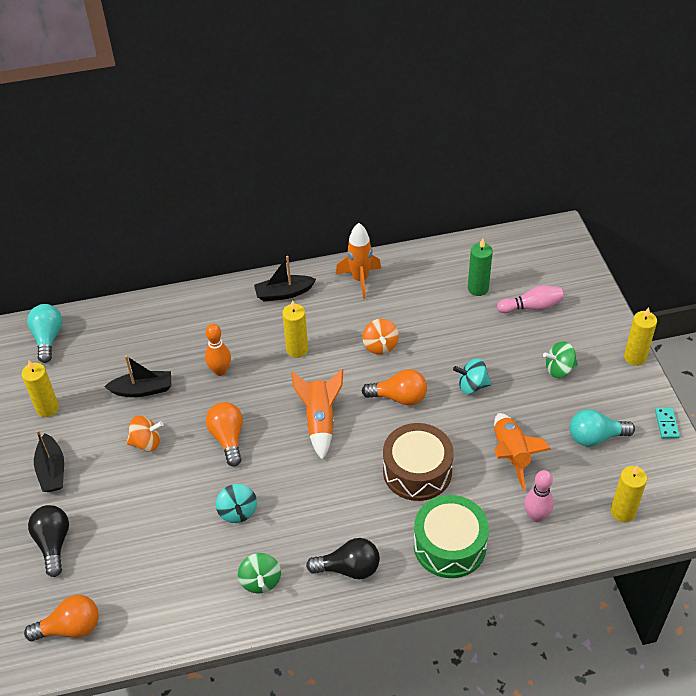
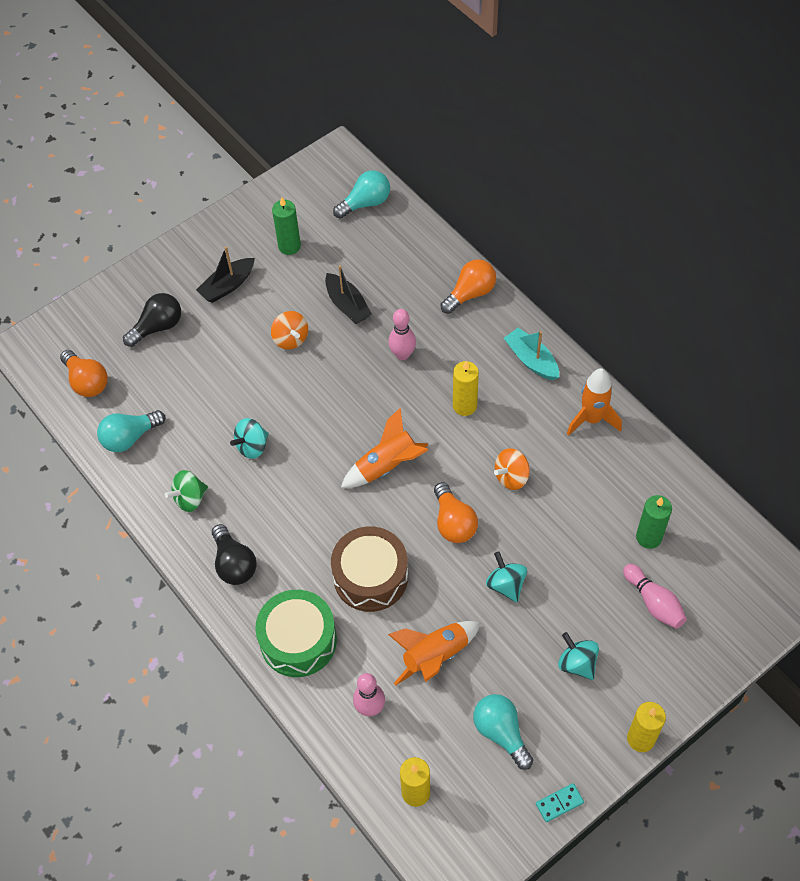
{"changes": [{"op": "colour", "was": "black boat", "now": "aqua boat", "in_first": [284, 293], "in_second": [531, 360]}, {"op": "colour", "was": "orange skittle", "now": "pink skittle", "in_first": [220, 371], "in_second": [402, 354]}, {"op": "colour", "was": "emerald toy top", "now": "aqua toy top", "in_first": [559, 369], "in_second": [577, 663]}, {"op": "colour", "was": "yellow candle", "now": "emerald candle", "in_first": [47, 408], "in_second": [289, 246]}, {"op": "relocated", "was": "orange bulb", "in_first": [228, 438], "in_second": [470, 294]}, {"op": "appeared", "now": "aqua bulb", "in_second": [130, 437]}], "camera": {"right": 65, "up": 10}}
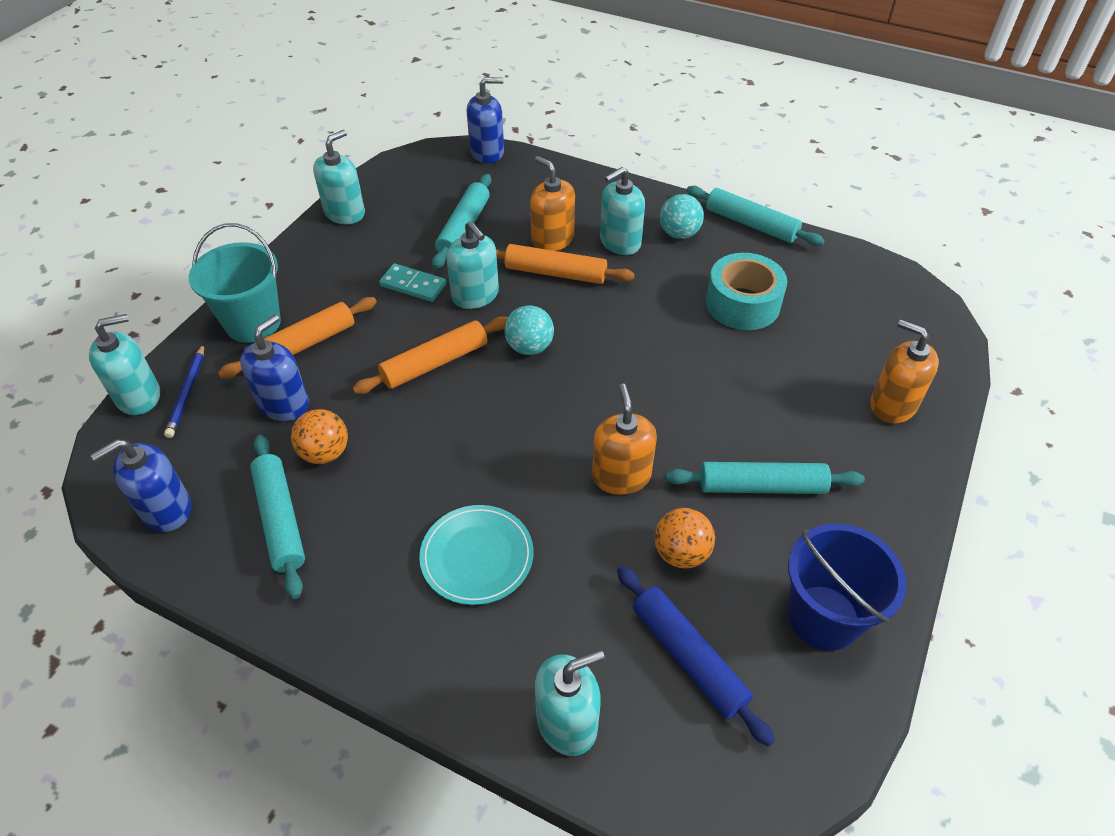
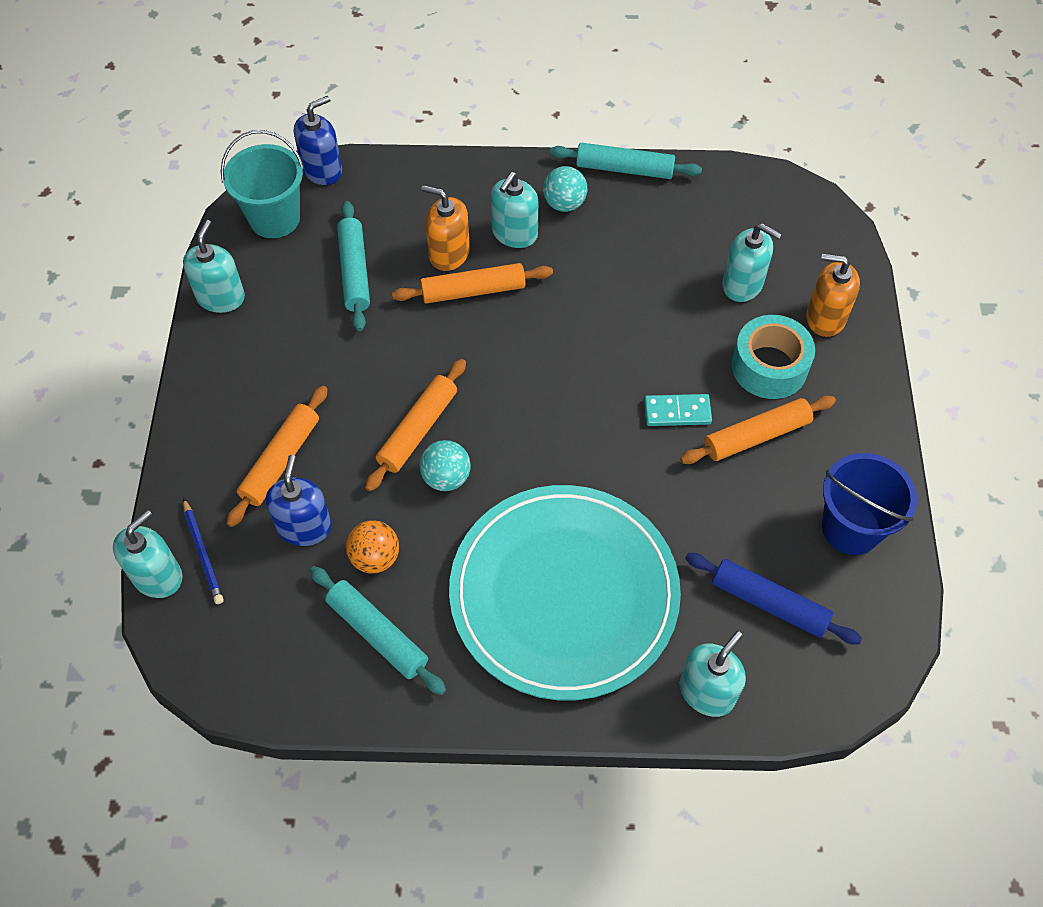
{"changes": [{"op": "relocated", "was": "aqua soap pump", "in_first": [475, 295], "in_second": [742, 284]}, {"op": "relocated", "was": "aqua pail", "in_first": [253, 323], "in_second": [274, 218]}, {"op": "relocated", "was": "aqua sticky tape", "in_first": [742, 304], "in_second": [769, 366]}, {"op": "relocated", "was": "aqua domino tile", "in_first": [413, 285], "in_second": [677, 412]}, {"op": "relocated", "was": "aqua sphere", "in_first": [529, 347], "in_second": [446, 477]}, {"op": "missing", "was": "orange soap pump", "in_first": [621, 476]}, {"op": "missing", "was": "royal blue soap pump", "in_first": [166, 509]}, {"op": "colour", "was": "aqua dough roller", "now": "orange dough roller", "in_first": [761, 486], "in_second": [756, 436]}, {"op": "size", "was": "aqua flat dish", "in_first": [477, 556], "in_second": [564, 594], "ratio": 2.25}, {"op": "missing", "was": "orange sphere", "in_first": [681, 553]}], "camera": {"right": -25, "up": 10}}
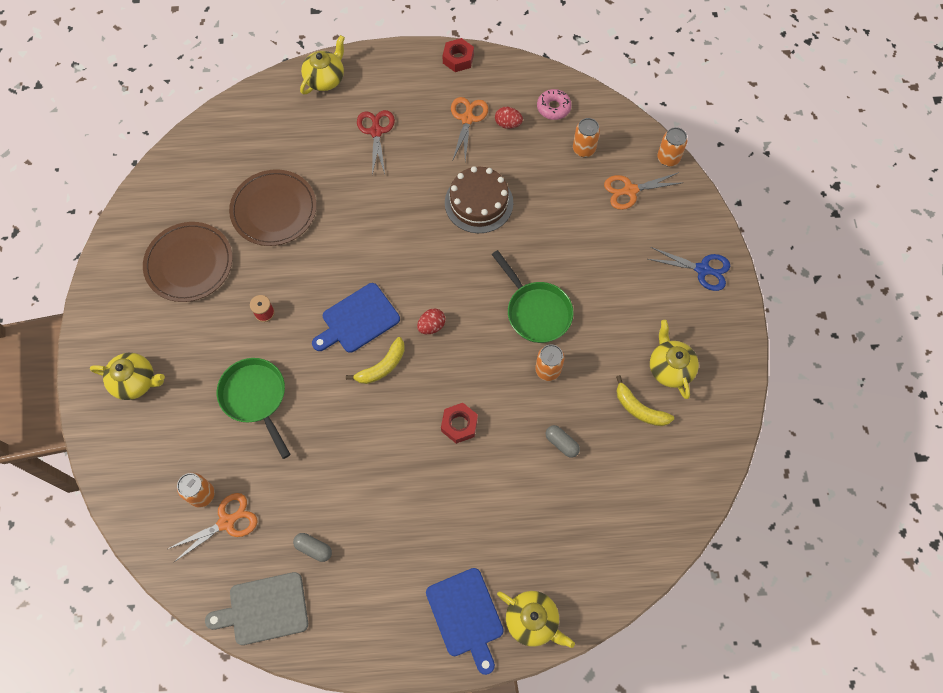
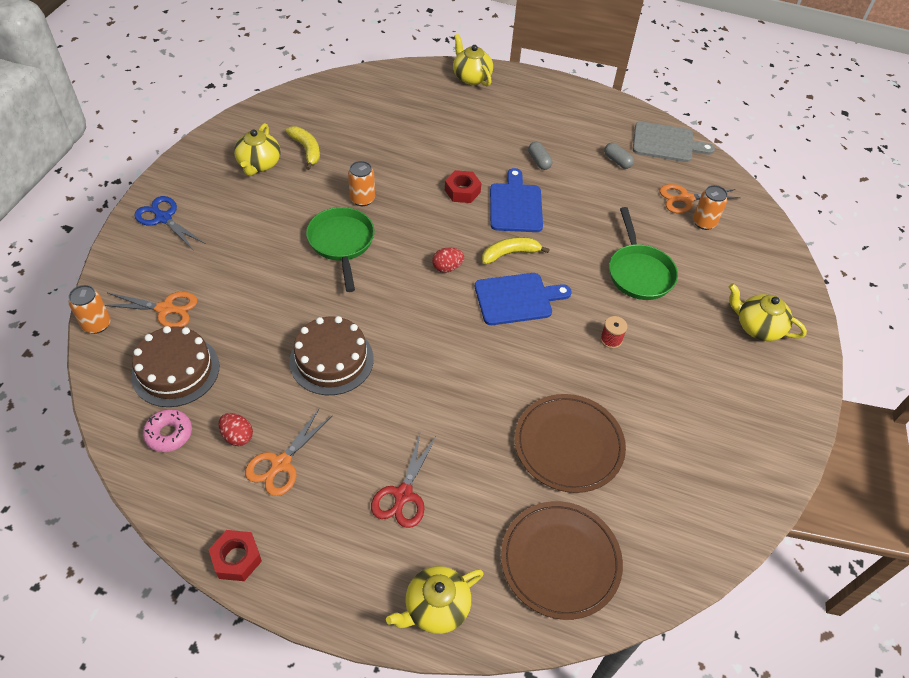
{"changes": [{"op": "exchanged", "was": "orange soda can", "now": "russet layer cake", "in_first": [584, 149], "in_second": [175, 370]}, {"op": "relocated", "was": "russet flat dish", "in_first": [189, 263], "in_second": [560, 560]}, {"op": "relocated", "was": "grey capsule", "in_first": [561, 443], "in_second": [539, 161]}, {"op": "relocated", "was": "royal blue chopping board", "in_first": [466, 616], "in_second": [515, 205]}], "camera": {"right": -160, "up": -15}}
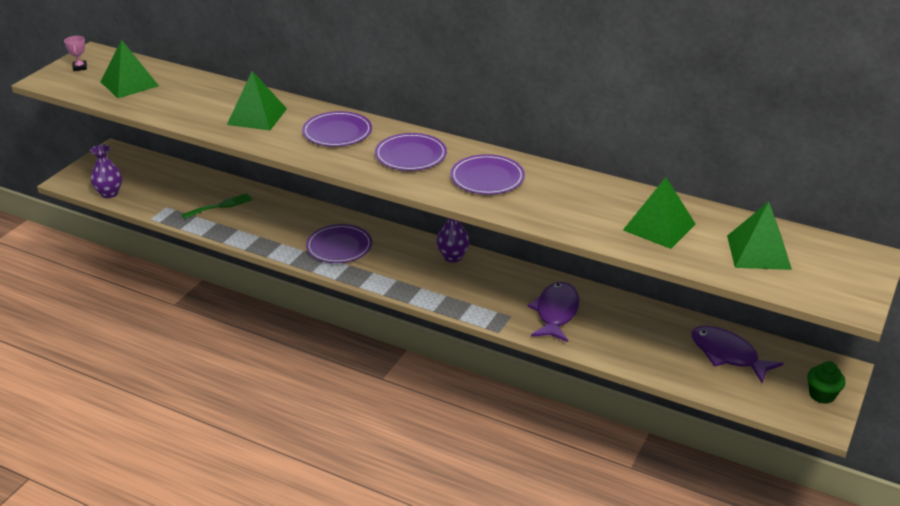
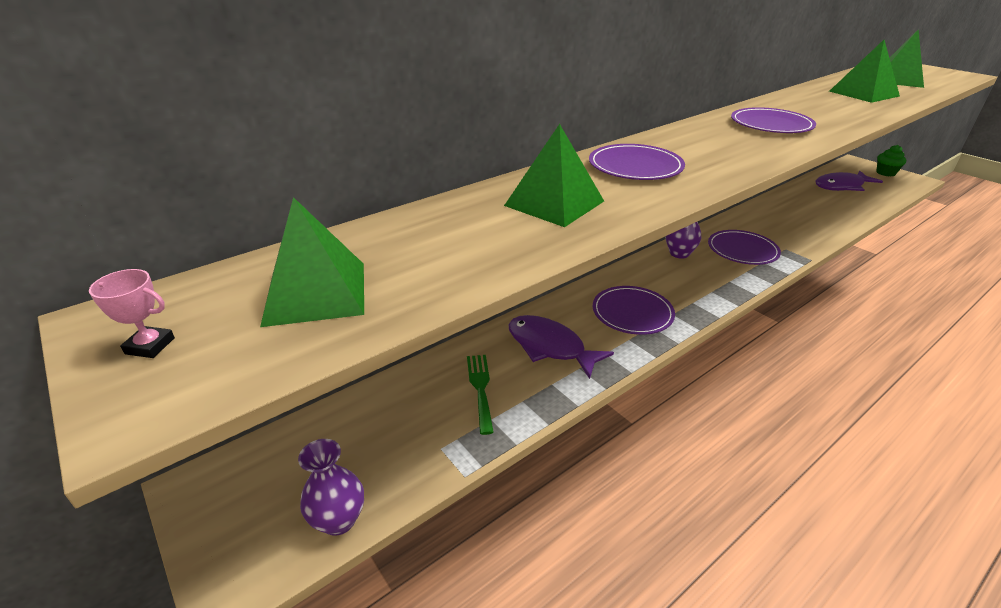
{"changes": [{"op": "relocated", "was": "royal purple flat dish", "in_first": [410, 155], "in_second": [742, 250]}, {"op": "relocated", "was": "royal purple fish", "in_first": [556, 313], "in_second": [550, 347]}], "camera": {"right": -65, "up": 0}}
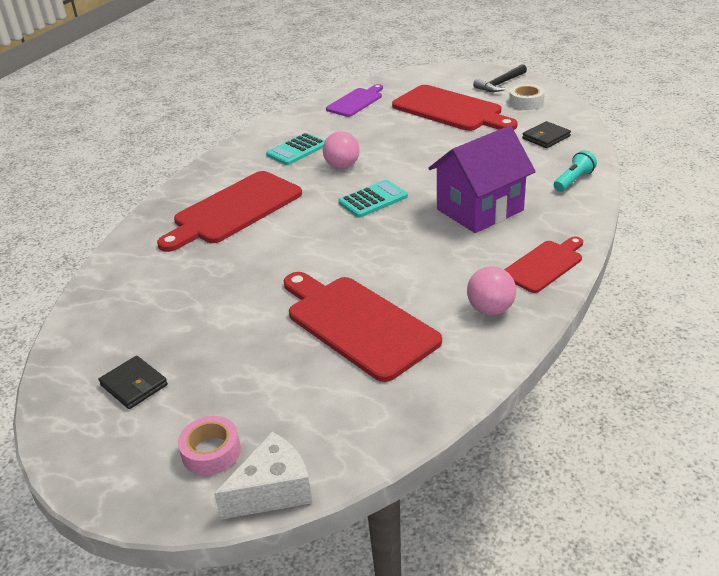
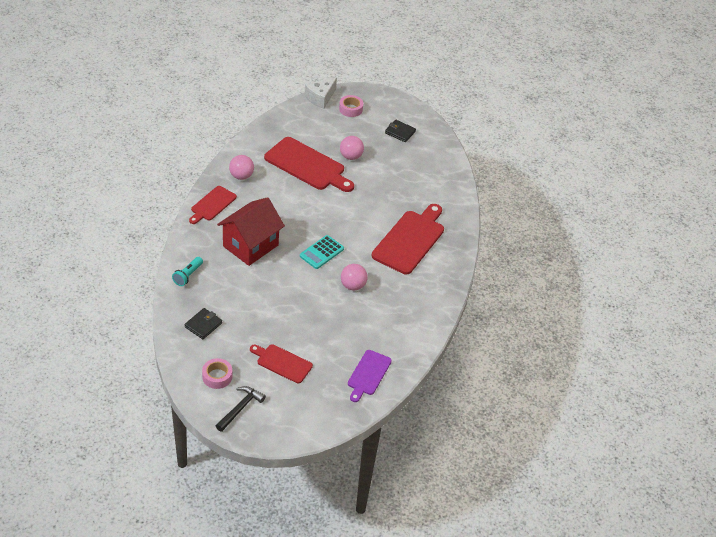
{"changes": [{"op": "colour", "was": "pure white sticky tape", "now": "pink sticky tape", "in_first": [526, 102], "in_second": [217, 376]}, {"op": "size", "was": "scarlet chopping board", "in_first": [450, 110], "in_second": [282, 363], "ratio": 0.58}, {"op": "colour", "was": "royal purple cottage", "now": "scarlet cottage", "in_first": [480, 210], "in_second": [250, 246]}, {"op": "missing", "was": "aqua adding machine", "in_first": [297, 150]}, {"op": "appeared", "now": "pink sphere", "in_second": [351, 156]}], "camera": {"right": 160, "up": 10}}
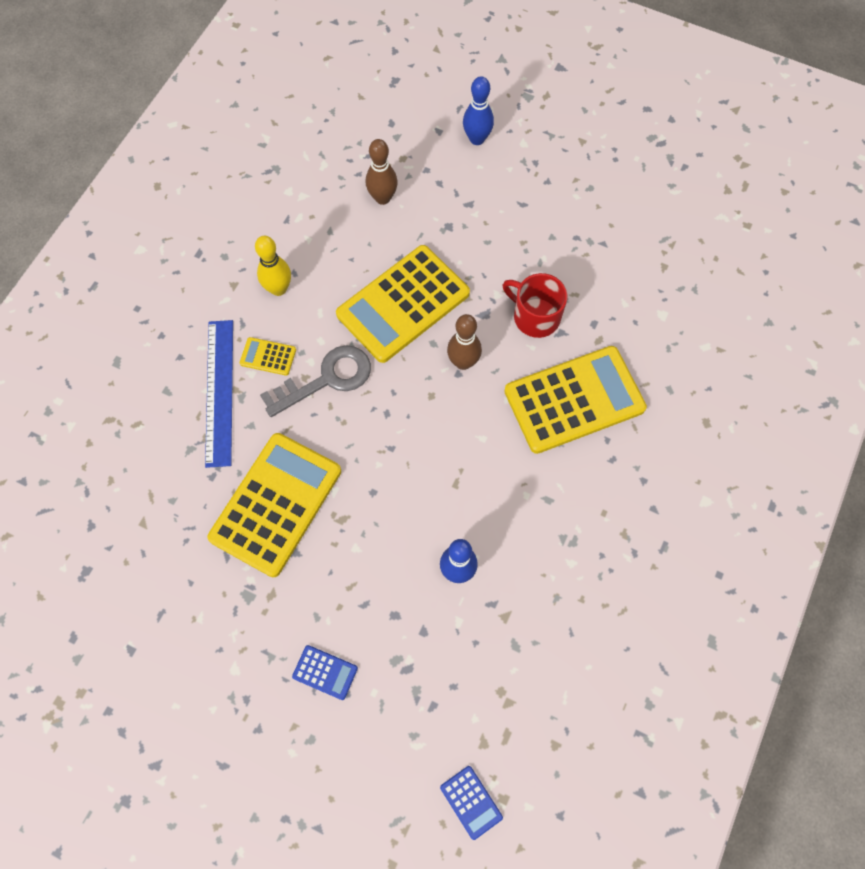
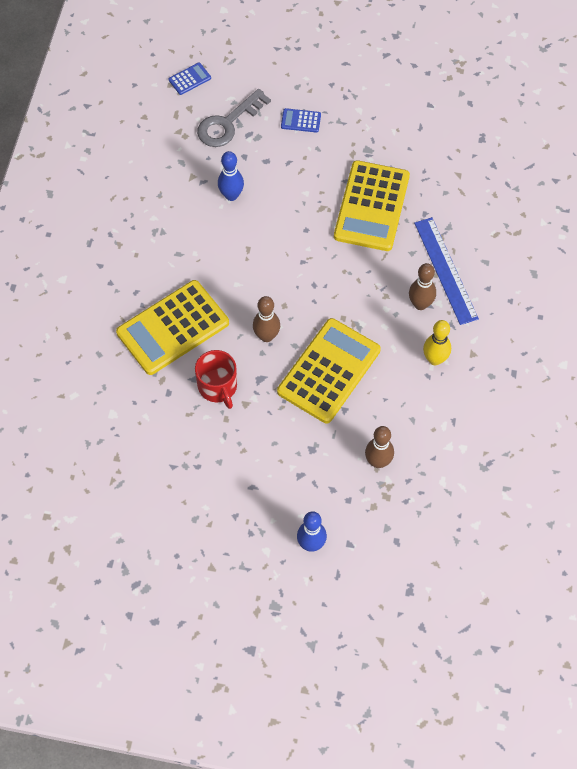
{"changes": [{"op": "spun", "was": "scarlet tea mug", "in_first": [535, 316], "in_second": [218, 386], "clockwise": 45}, {"op": "exchanged", "was": "yellow adding machine", "now": "russet skittle", "in_first": [268, 356], "in_second": [420, 304]}, {"op": "relocated", "was": "grey latchkey", "in_first": [327, 379], "in_second": [228, 123]}, {"op": "spun", "was": "royal blue adding machine", "in_first": [471, 802], "in_second": [189, 79], "clockwise": 105}], "camera": {"right": 165, "up": -5}}
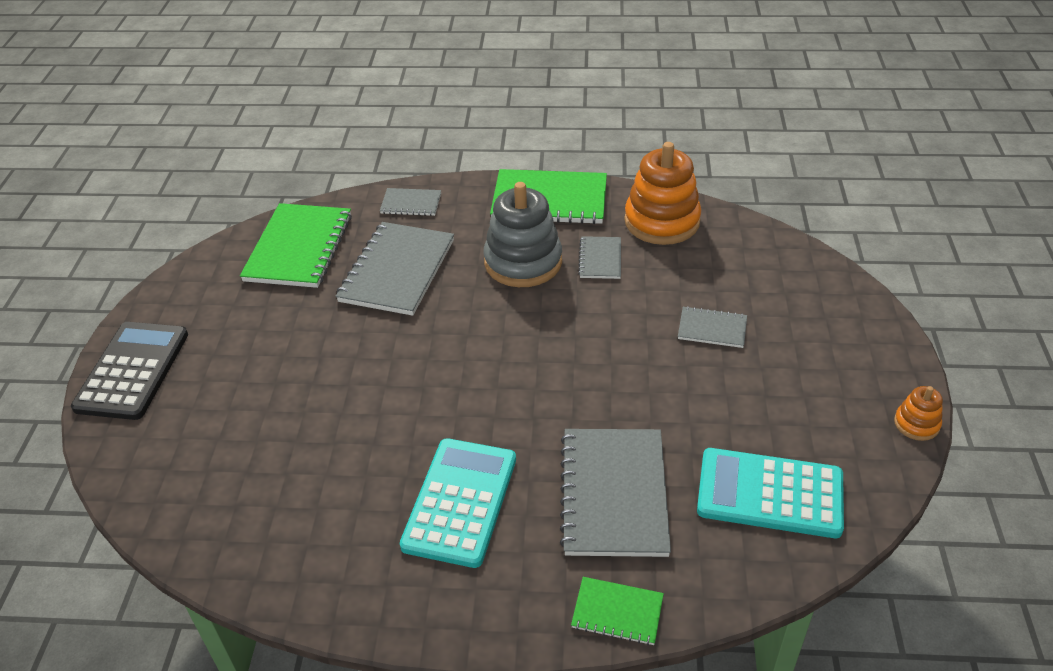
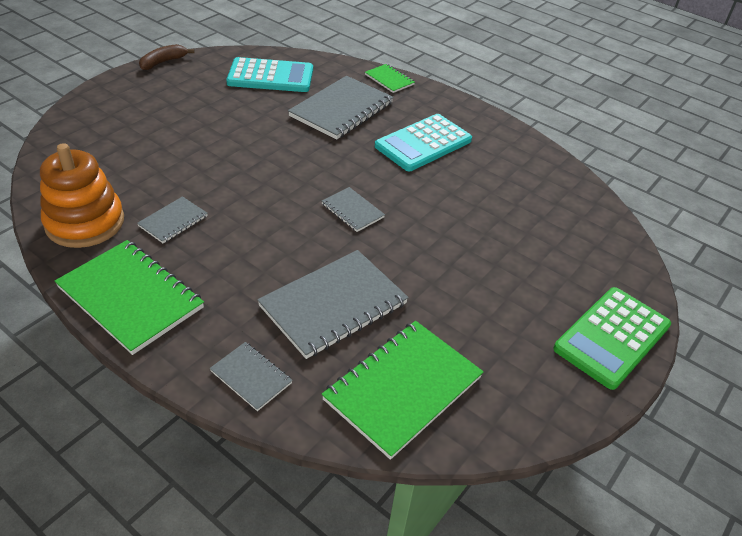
{"changes": [{"op": "missing", "was": "grey stacking toy", "in_first": [523, 262]}, {"op": "relocated", "was": "grey exercise book", "in_first": [712, 329], "in_second": [352, 211]}, {"op": "colour", "was": "black adding machine", "now": "emerald adding machine", "in_first": [132, 371], "in_second": [612, 337]}, {"op": "exchanged", "was": "orange stacking toy", "now": "russet toy banana", "in_first": [916, 424], "in_second": [163, 62]}, {"op": "spun", "was": "aqua adding machine", "in_first": [770, 494], "in_second": [270, 76], "clockwise": -45}], "camera": {"right": -150, "up": 0}}
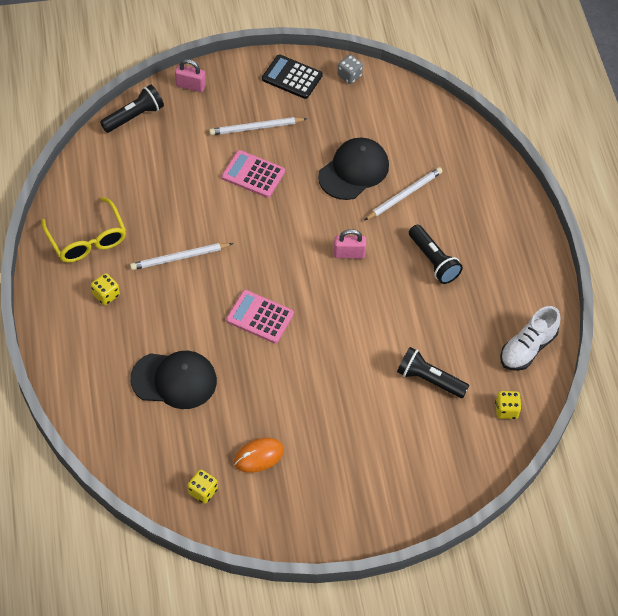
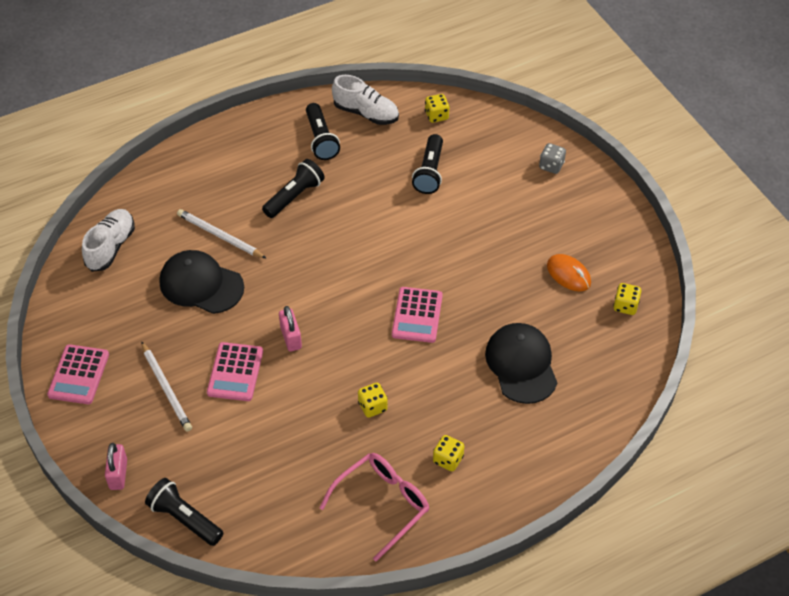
{"changes": [{"op": "colour", "was": "black adding machine", "now": "pink adding machine", "in_first": [292, 77], "in_second": [78, 375]}, {"op": "relocated", "was": "grey game die", "in_first": [349, 76], "in_second": [551, 166]}, {"op": "colour", "was": "yellow eyeglasses", "now": "pink eyeglasses", "in_first": [87, 239], "in_second": [382, 504]}, {"op": "relocated", "was": "pink small lock", "in_first": [349, 253], "in_second": [291, 337]}, {"op": "exchanged", "was": "pure white pencil", "now": "yellow game die", "in_first": [179, 258], "in_second": [372, 406]}, {"op": "appeared", "now": "black torch", "in_second": [321, 139]}, {"op": "appeared", "now": "pure white sneaker", "in_second": [111, 247]}], "camera": {"right": -105, "up": -5}}
